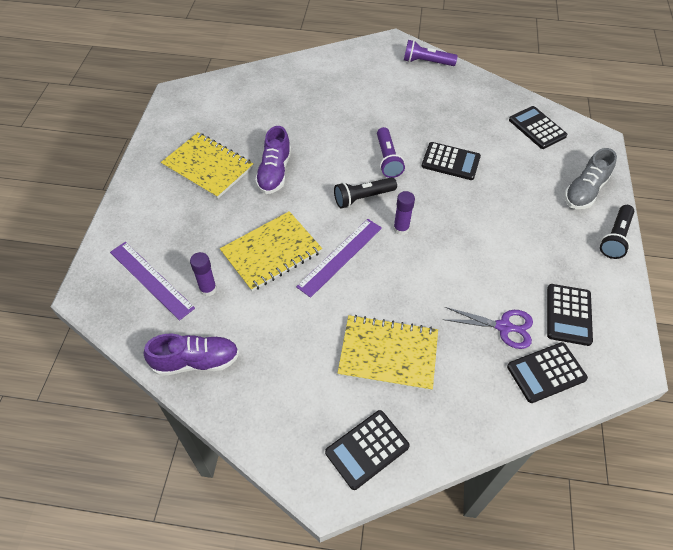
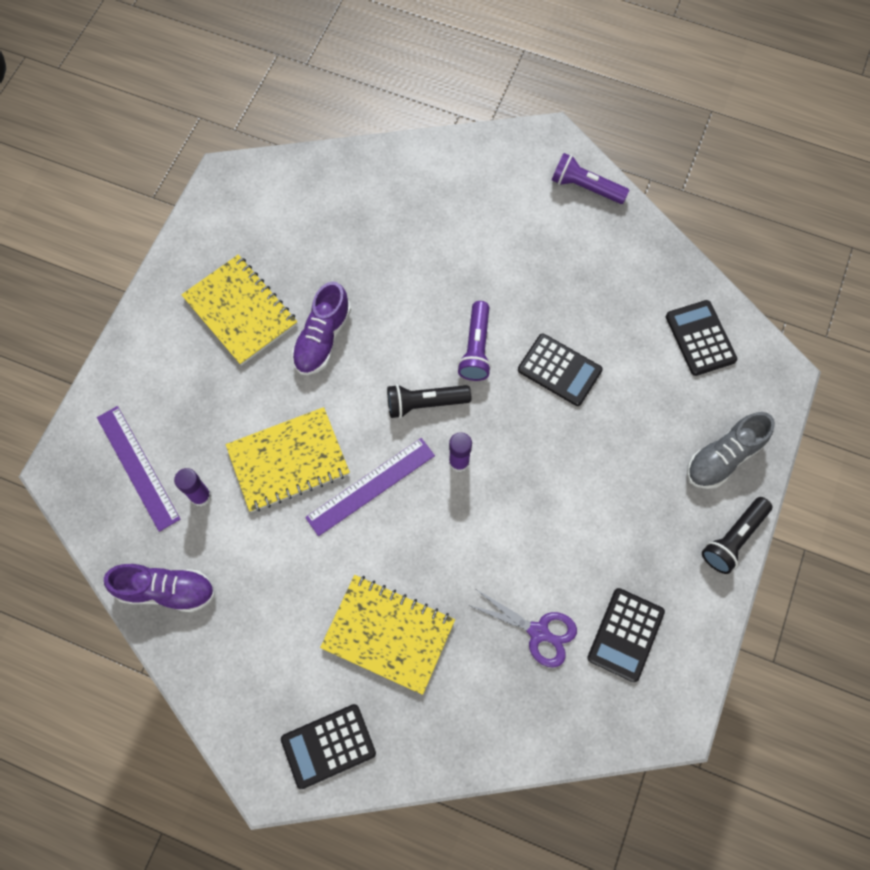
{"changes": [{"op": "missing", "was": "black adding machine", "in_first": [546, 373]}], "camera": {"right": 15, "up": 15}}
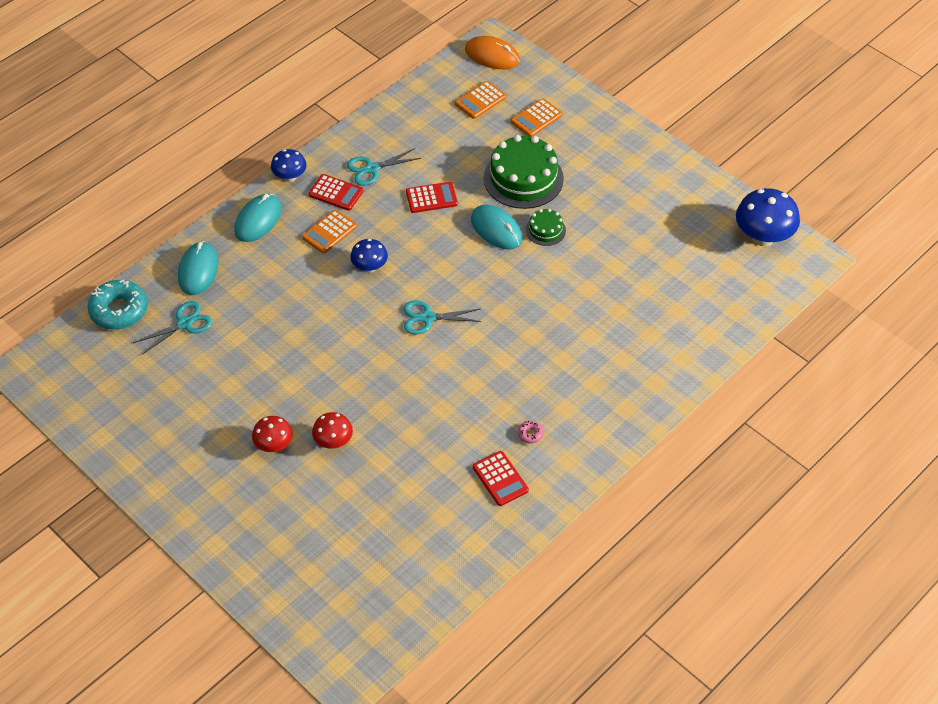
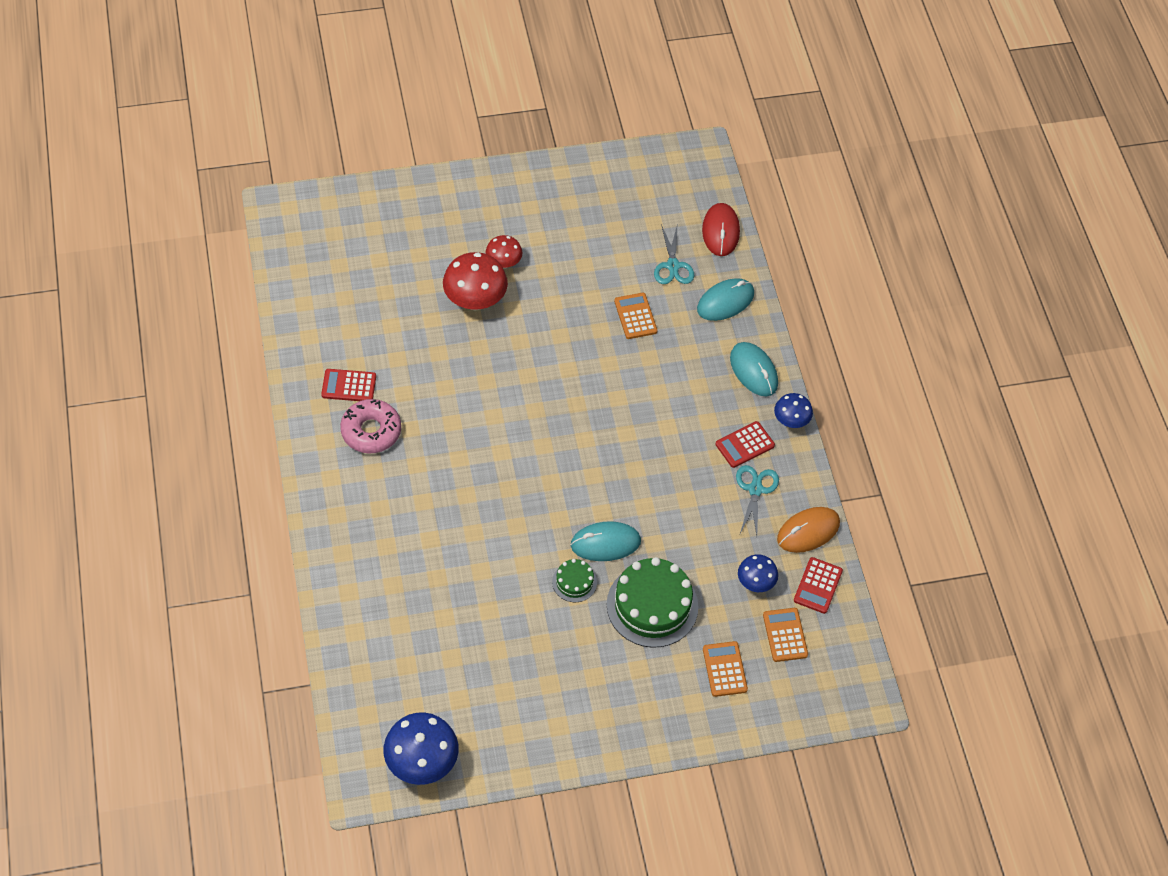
{"changes": [{"op": "relocated", "was": "orange PC mouse", "in_first": [492, 55], "in_second": [808, 531]}, {"op": "relocated", "was": "scarlet adding machine", "in_first": [431, 198], "in_second": [818, 586]}, {"op": "relocated", "was": "orange adding machine", "in_first": [329, 232], "in_second": [635, 316]}, {"op": "relocated", "was": "royal blue mushroom", "in_first": [370, 267], "in_second": [755, 583]}, {"op": "spun", "was": "aqua PC mouse", "in_first": [198, 270], "in_second": [725, 301], "clockwise": -75}, {"op": "exchanged", "was": "aqua glazed donut", "now": "scarlet PC mouse", "in_first": [119, 310], "in_second": [720, 231]}, {"op": "missing", "was": "aqua scissors", "in_first": [427, 318]}, {"op": "size", "was": "scarlet mushroom", "in_first": [333, 442], "in_second": [475, 300], "ratio": 1.72}, {"op": "size", "was": "pink glazed donut", "in_first": [530, 434], "in_second": [371, 431], "ratio": 2.4}], "camera": {"right": 120, "up": 5}}
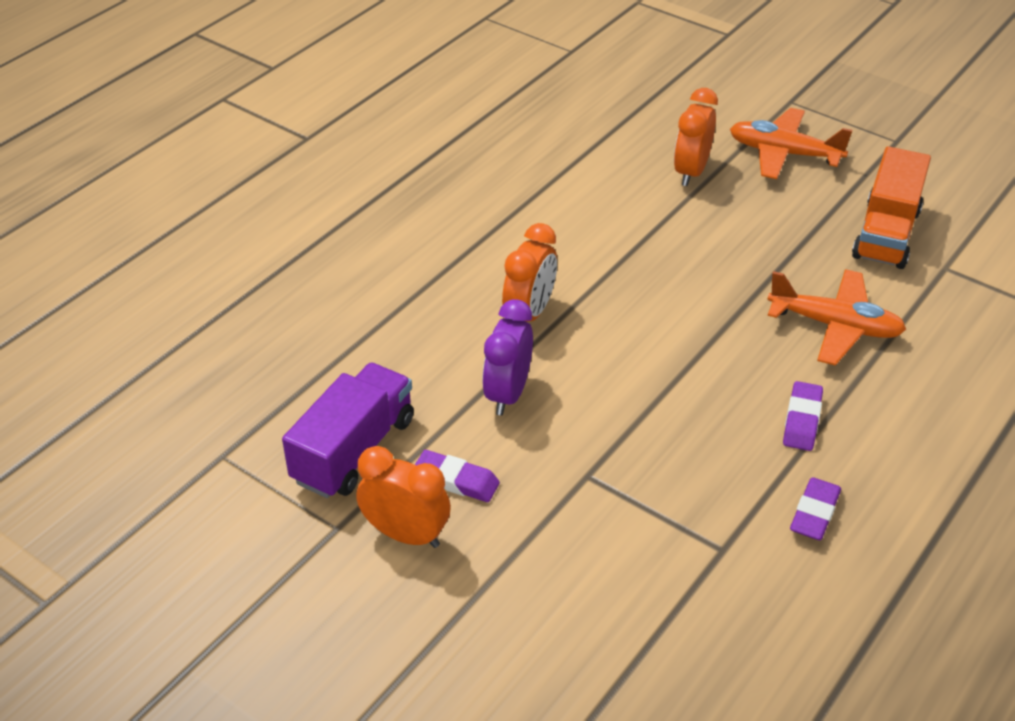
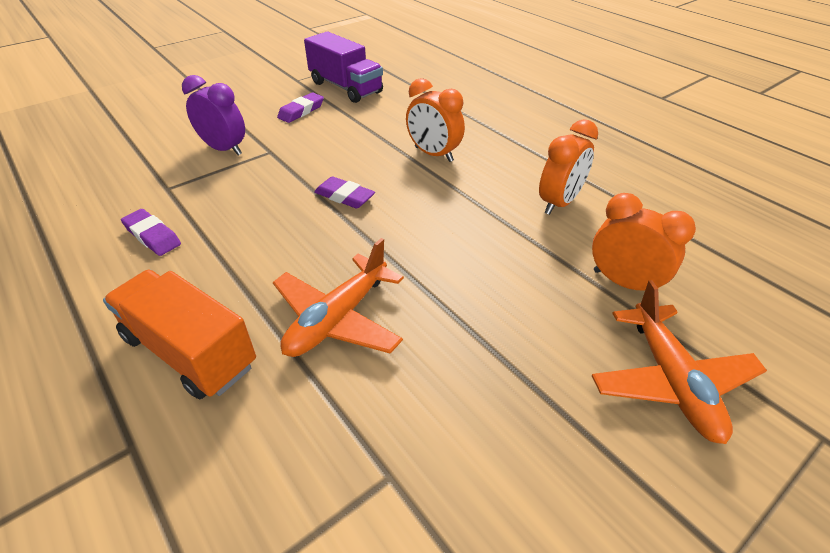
{"changes": [{"op": "spun", "was": "orange aeroplane", "in_first": [783, 153], "in_second": [671, 381], "clockwise": 135}, {"op": "relocated", "was": "orange toy truck", "in_first": [886, 234], "in_second": [190, 351]}, {"op": "relocated", "was": "royal purple alarm clock", "in_first": [507, 394], "in_second": [224, 149]}, {"op": "relocated", "was": "royal purple eraser", "in_first": [802, 420], "in_second": [344, 196]}, {"op": "relocated", "was": "orange alarm clock", "in_first": [406, 534], "in_second": [559, 203]}], "camera": {"right": 105, "up": 0}}
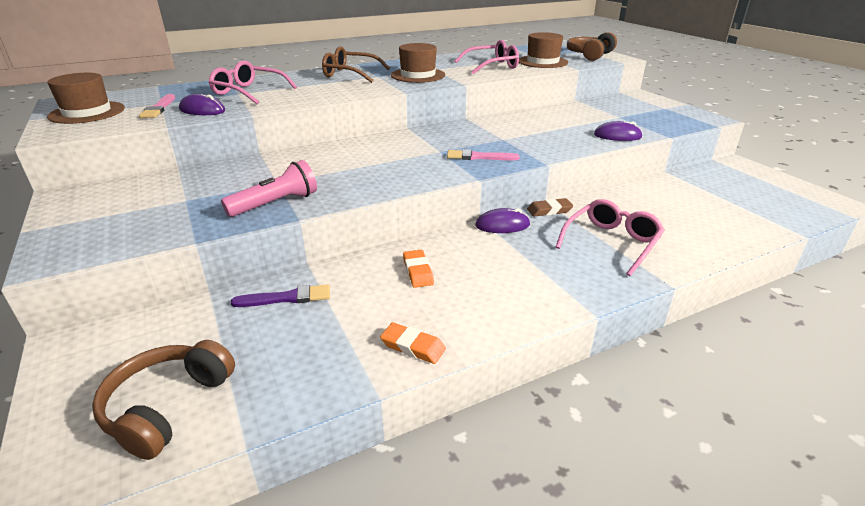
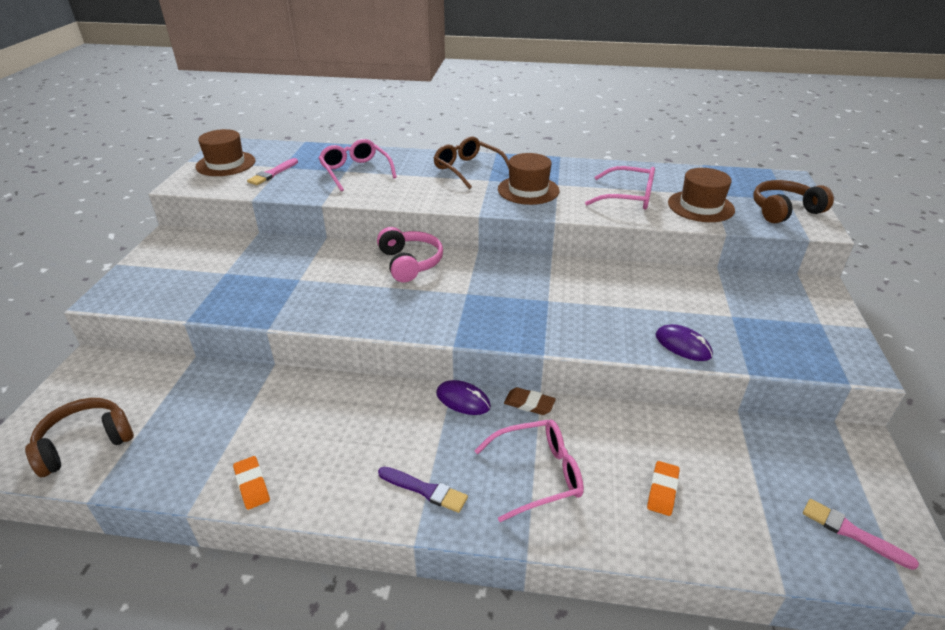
{"changes": [{"op": "missing", "was": "royal purple PC mouse", "in_first": [202, 110]}, {"op": "relocated", "was": "pink paintbrush", "in_first": [479, 157], "in_second": [852, 533]}, {"op": "missing", "was": "pink torch", "in_first": [276, 204]}, {"op": "relocated", "was": "orange eraser", "in_first": [418, 271], "in_second": [662, 490]}, {"op": "relocated", "was": "royal purple paintbrush", "in_first": [286, 298], "in_second": [425, 490]}, {"op": "appeared", "now": "pink headphones", "in_second": [409, 263]}], "camera": {"right": 35, "up": 5}}
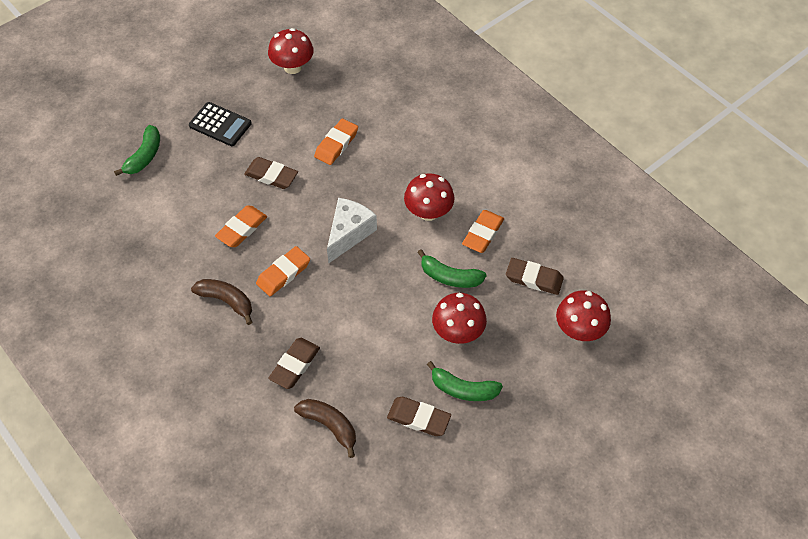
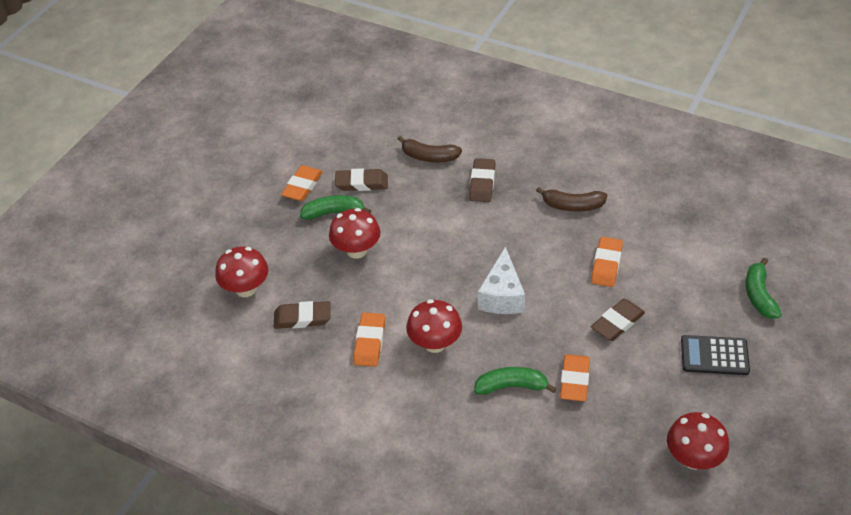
{"changes": [{"op": "spun", "was": "russet eraser", "in_first": [271, 175], "in_second": [617, 322], "clockwise": -45}, {"op": "relocated", "was": "orange eraser", "in_first": [283, 273], "in_second": [302, 186]}, {"op": "relocated", "was": "emerald toy banana", "in_first": [450, 277], "in_second": [511, 386]}], "camera": {"right": 160, "up": -10}}
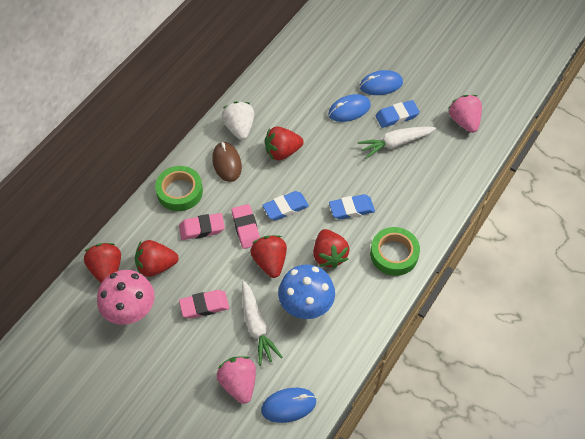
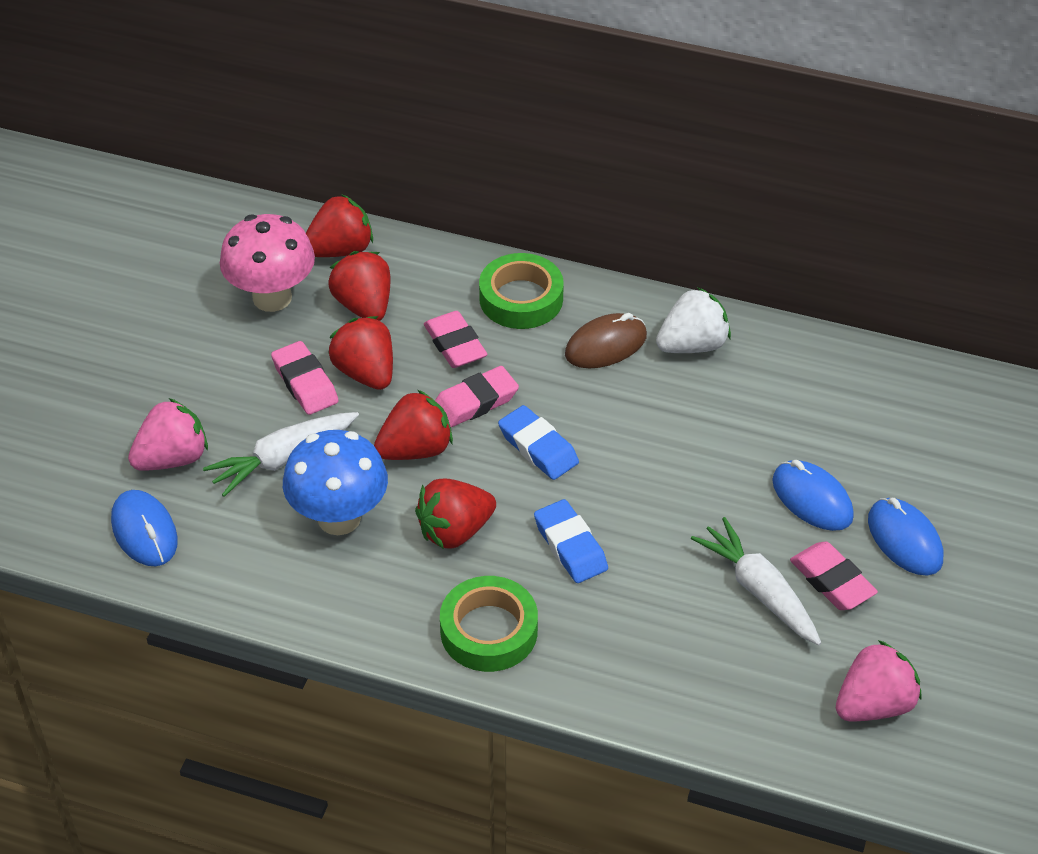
{"changes": [{"op": "colour", "was": "royal blue eraser", "now": "pink eraser", "in_first": [396, 116], "in_second": [832, 581]}, {"op": "relocated", "was": "scarlet berry", "in_first": [282, 152], "in_second": [366, 373]}], "camera": {"right": 75, "up": -10}}
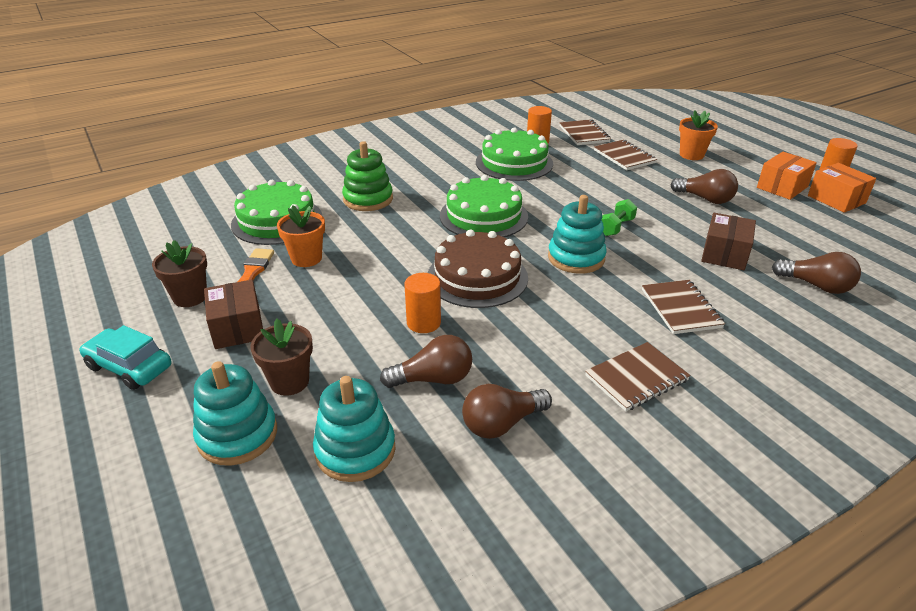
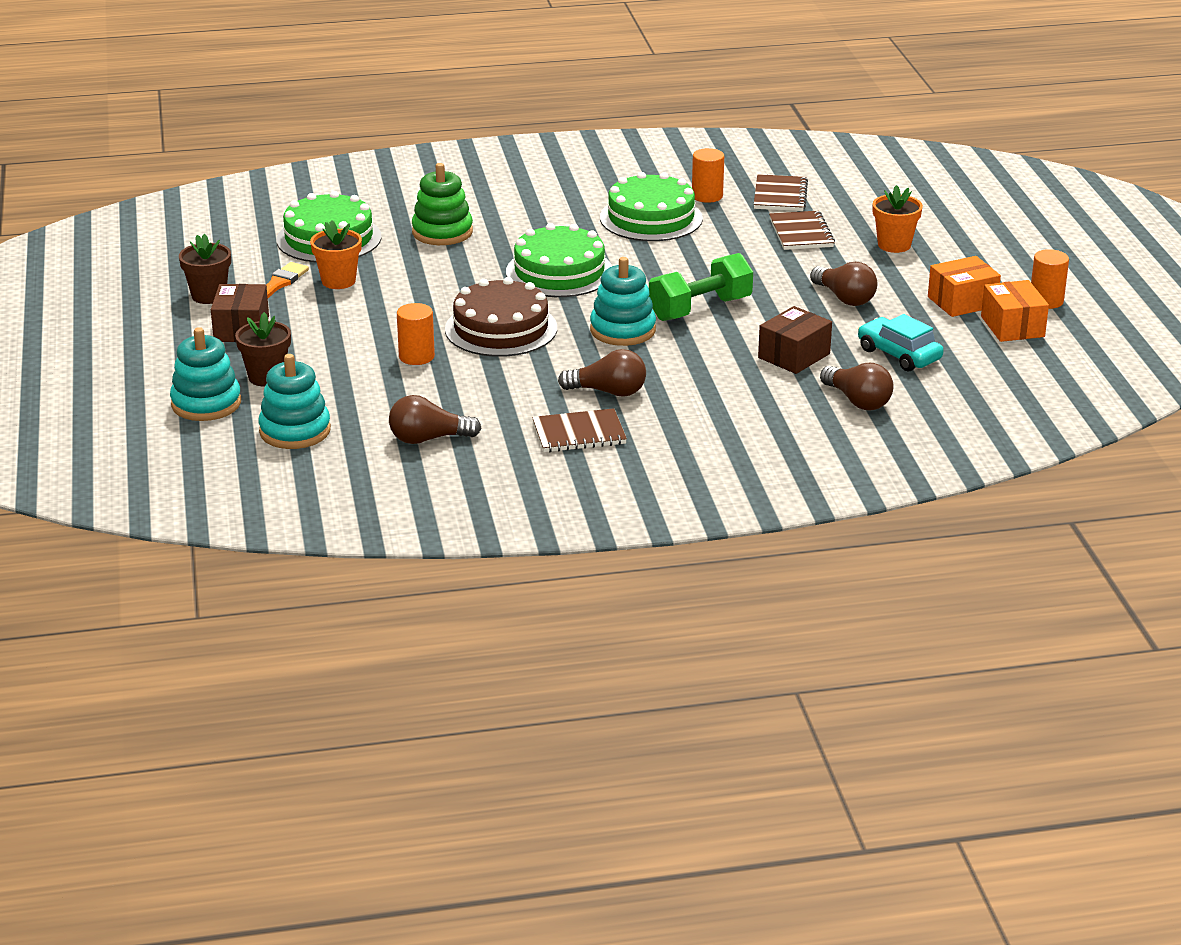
{"changes": [{"op": "size", "was": "emerald free weight", "in_first": [616, 227], "in_second": [700, 309], "ratio": 1.79}, {"op": "missing", "was": "russet exercise book", "in_first": [680, 308]}, {"op": "relocated", "was": "aqua car", "in_first": [129, 367], "in_second": [899, 354]}, {"op": "relocated", "was": "russet bulb", "in_first": [433, 379], "in_second": [608, 392]}], "camera": {"right": 20, "up": -5}}
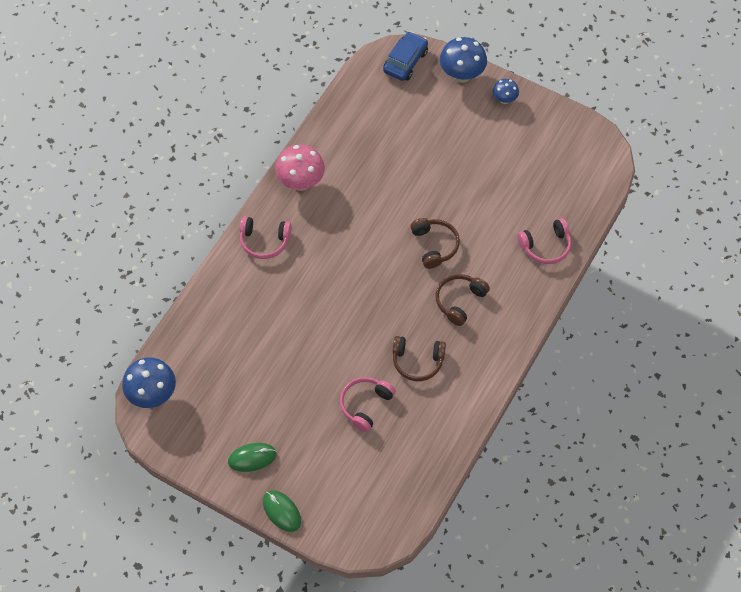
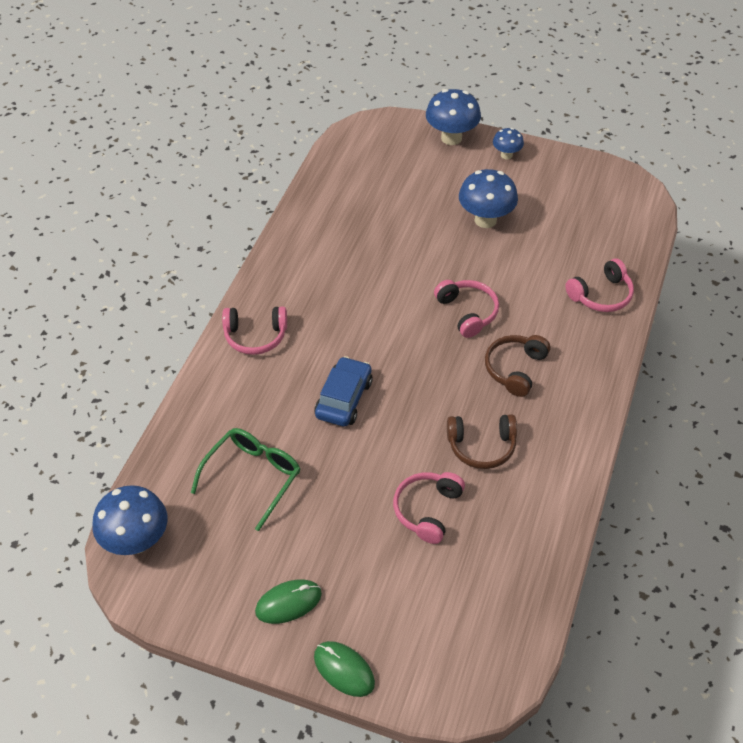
{"changes": [{"op": "relocated", "was": "royal blue car", "in_first": [405, 61], "in_second": [344, 399]}, {"op": "missing", "was": "pink mushroom", "in_first": [301, 182]}, {"op": "colour", "was": "russet headphones", "now": "pink headphones", "in_first": [434, 245], "in_second": [467, 312]}, {"op": "appeared", "now": "royal blue mushroom", "in_second": [485, 220]}, {"op": "appeared", "now": "emerald eyeglasses", "in_second": [253, 477]}], "camera": {"right": -10, "up": -10}}
